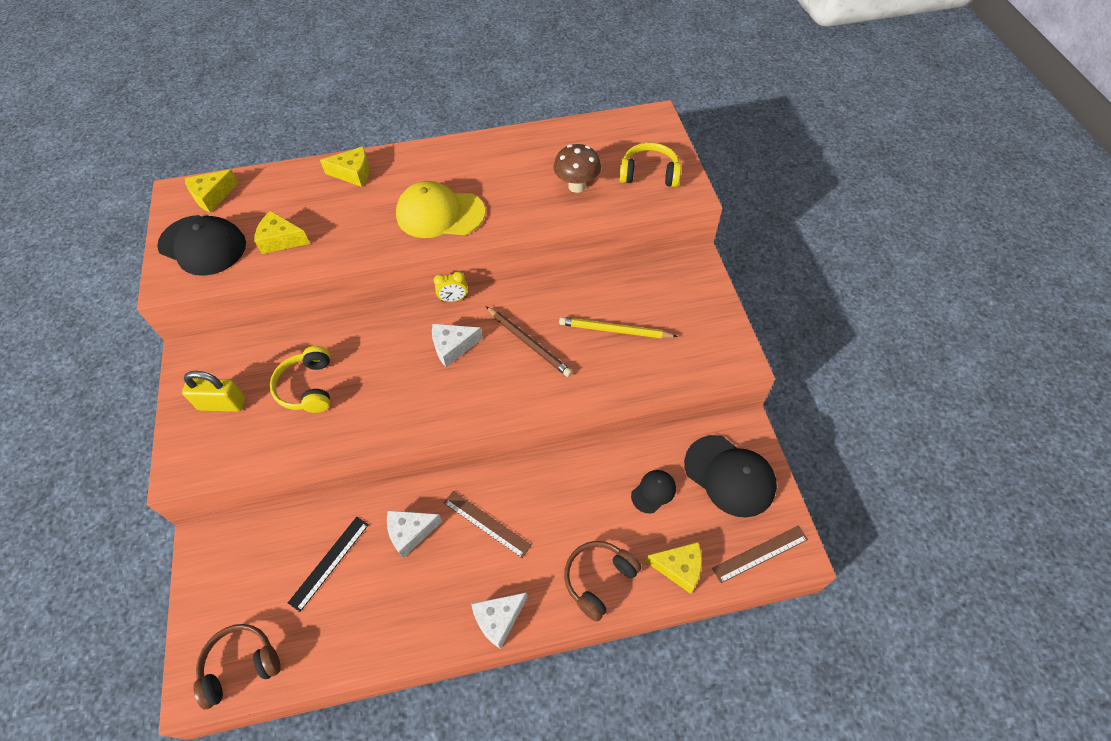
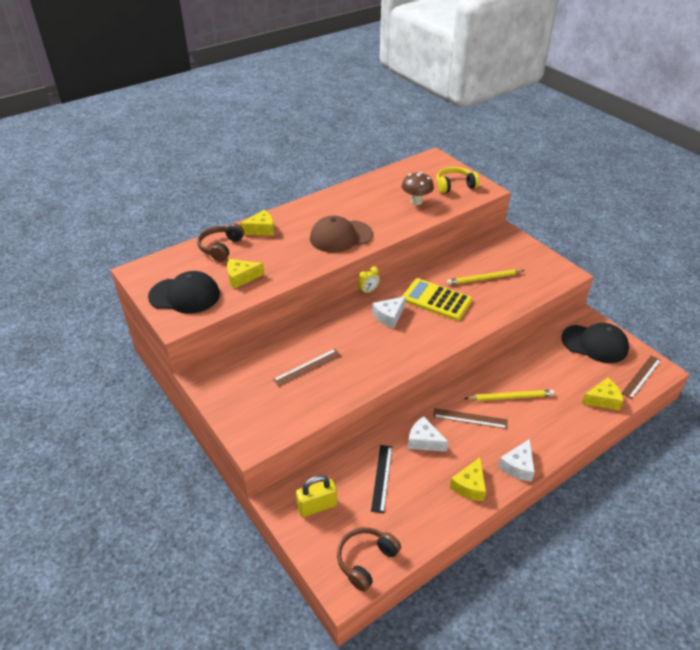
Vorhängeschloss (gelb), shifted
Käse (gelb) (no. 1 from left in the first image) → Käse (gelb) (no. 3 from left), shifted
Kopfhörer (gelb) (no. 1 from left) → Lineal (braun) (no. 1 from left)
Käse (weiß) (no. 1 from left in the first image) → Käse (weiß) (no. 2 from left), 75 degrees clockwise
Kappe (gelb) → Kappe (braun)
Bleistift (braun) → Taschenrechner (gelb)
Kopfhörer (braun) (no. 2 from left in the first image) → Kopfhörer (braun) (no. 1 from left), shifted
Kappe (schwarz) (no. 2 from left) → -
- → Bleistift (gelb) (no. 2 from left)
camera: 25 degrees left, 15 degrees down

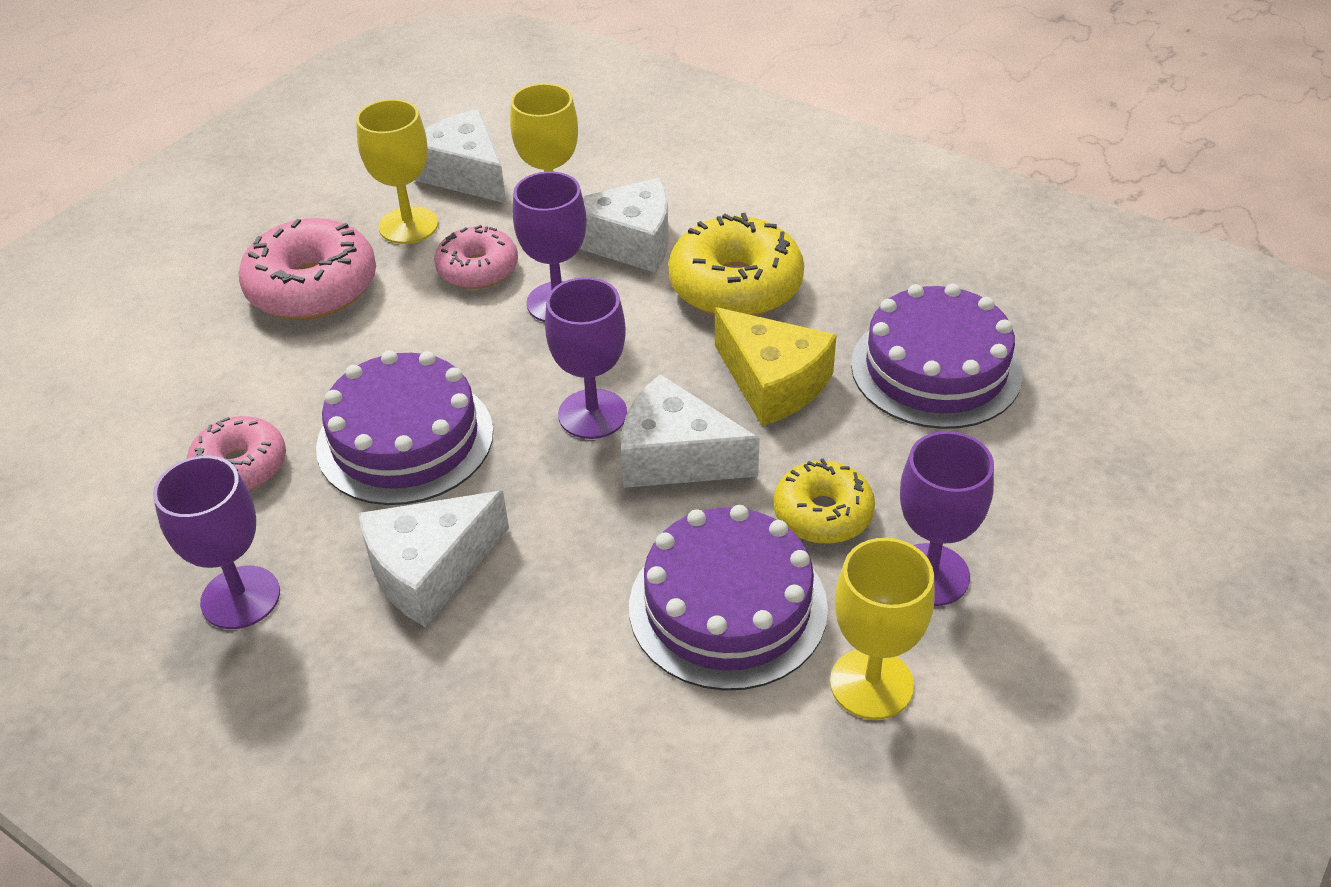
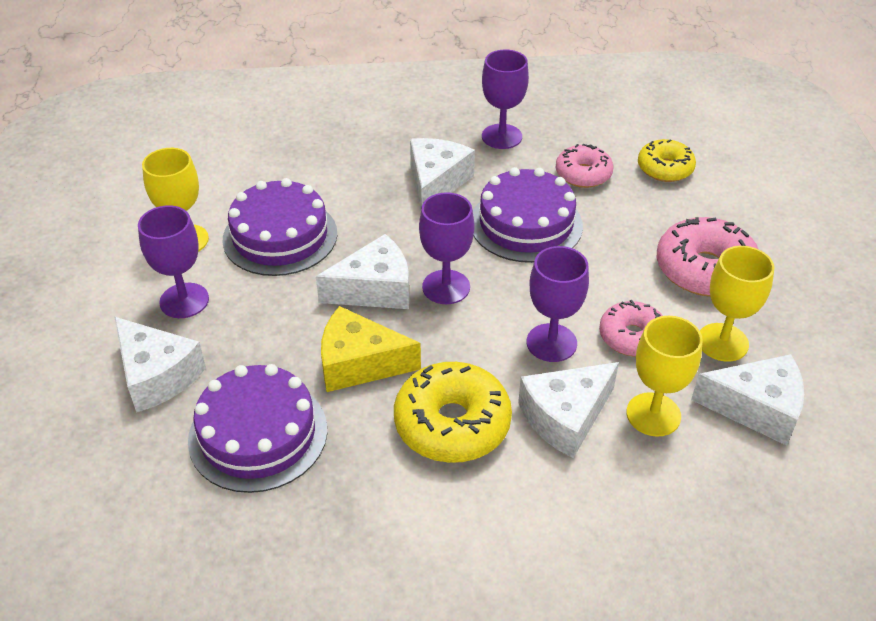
Donut (gelb) (no. 2 from left), shifted
- → Käse (weiß) (no. 1 from left)
camera: 140 degrees right, 0 degrees up

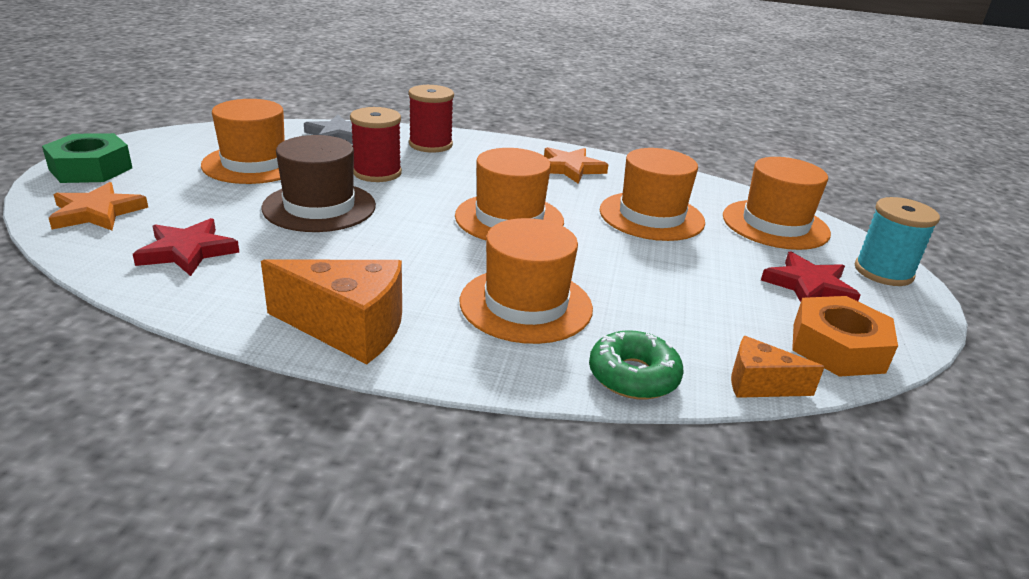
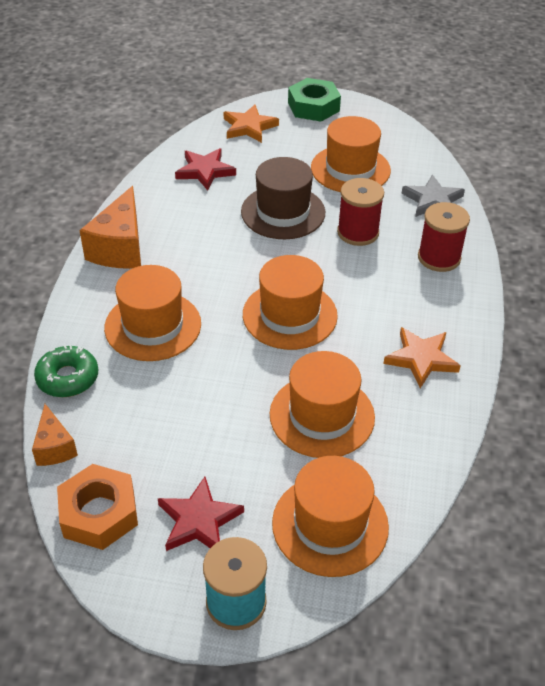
Käse (orange) (no. 2 from left in the first image) → Käse (orange) (no. 1 from left), 150 degrees clockwise
camera: 90 degrees right, 15 degrees up

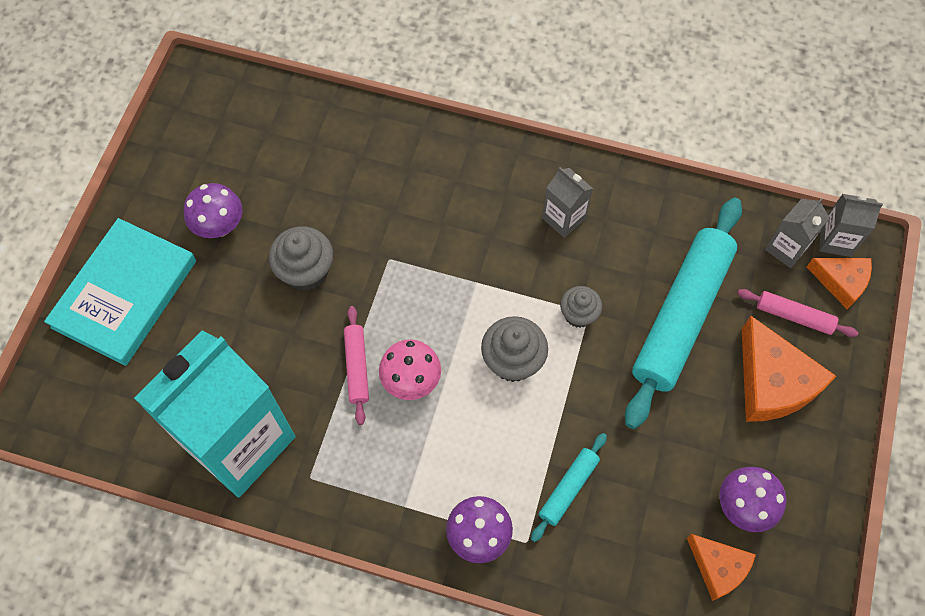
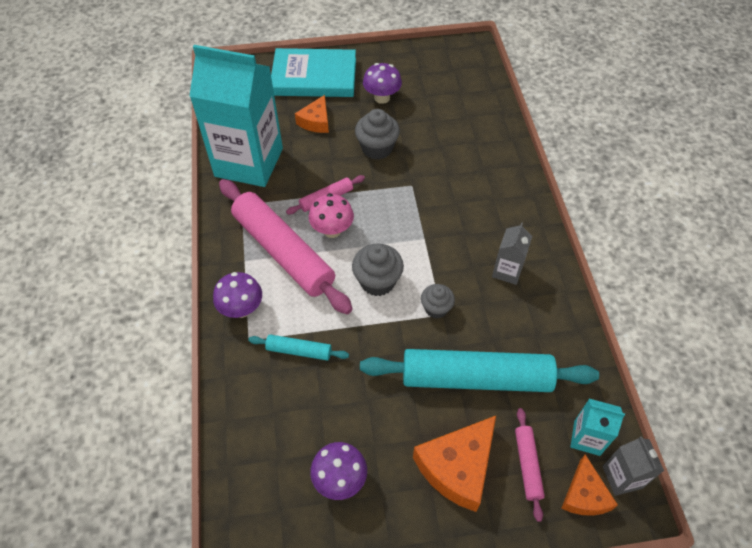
Käse (orange) (no. 1 from left), shifted
Getränkekarton (grau) (no. 2 from left) → Getränkekarton (türkis) (no. 2 from left)
- → Nudelholz (rosa) (no. 1 from left)
camera: 65 degrees right, 10 degrees down

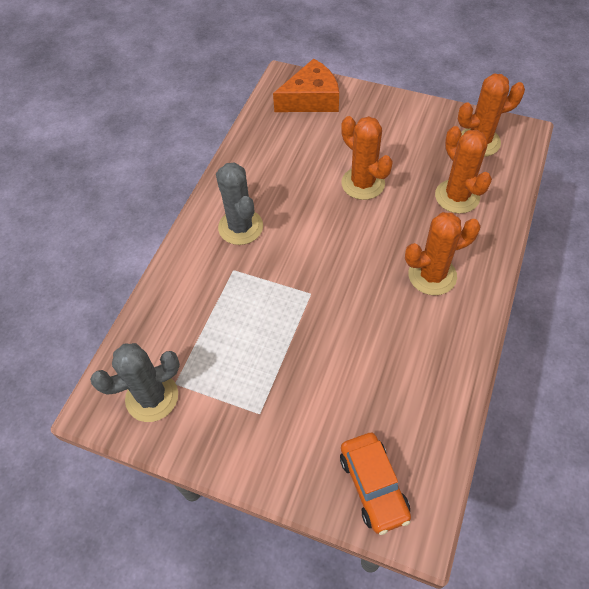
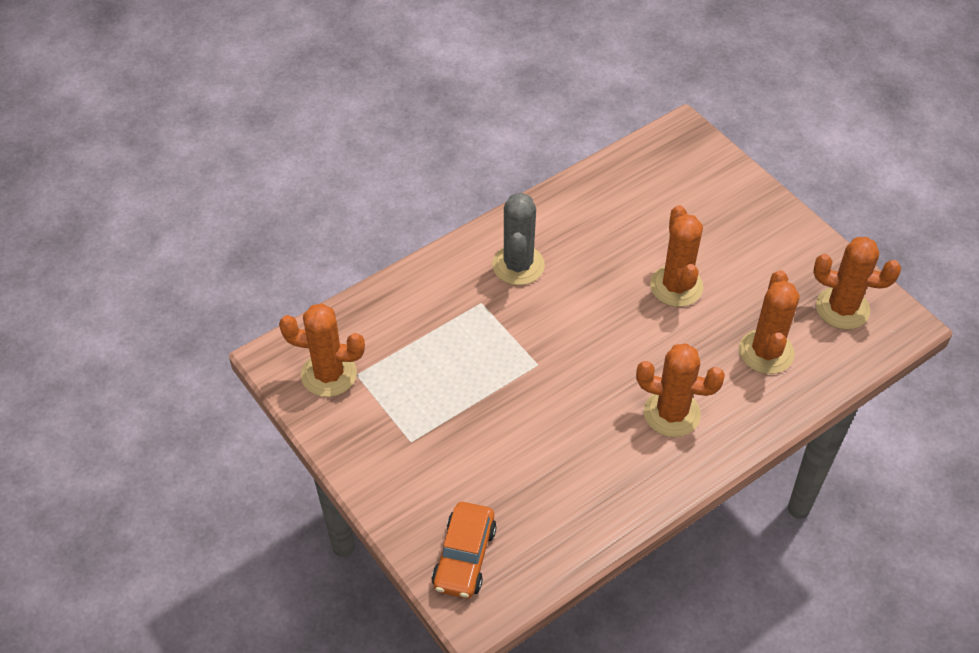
Kaktus (grau) (no. 1 from left) → Kaktus (orange) (no. 1 from left)
Käse (orange) → -
camera: 30 degrees right, 5 degrees down

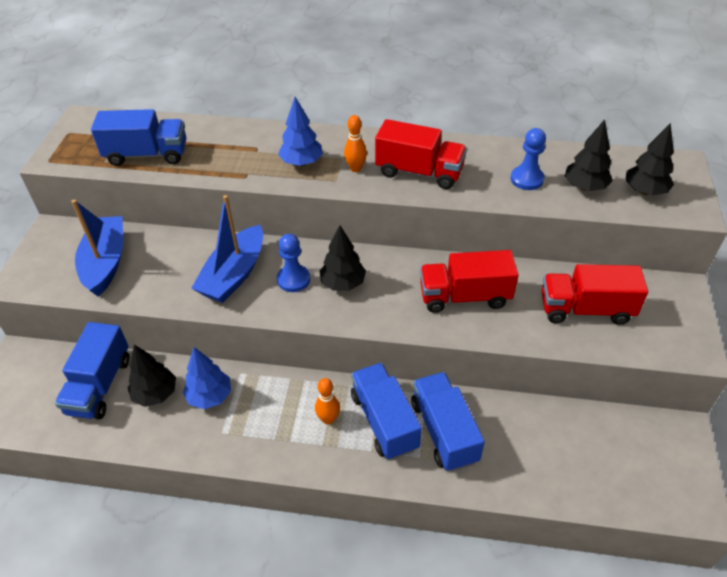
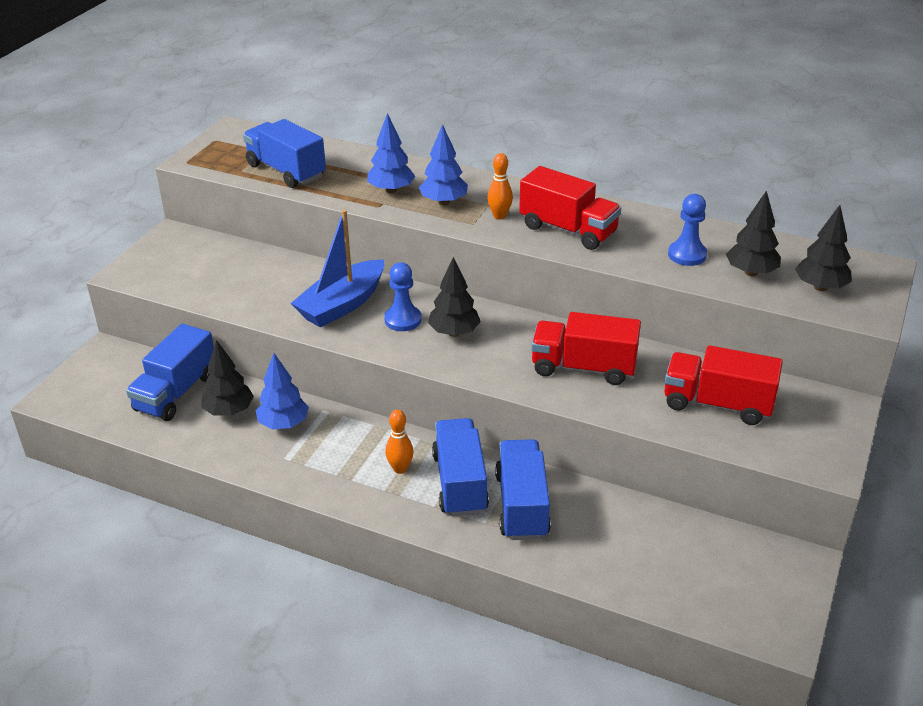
Boot (blau) (no. 1 from left) → -
Lastwagen (blau) (no. 2 from left), 150 degrees counterclockwise
- → Baum (blau) (no. 2 from left)
camera: 15 degrees right, 10 degrees down

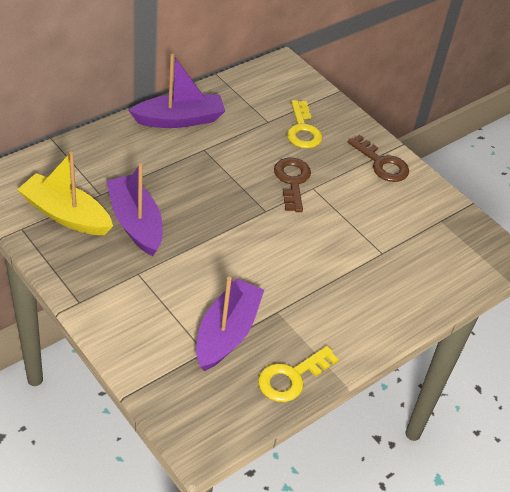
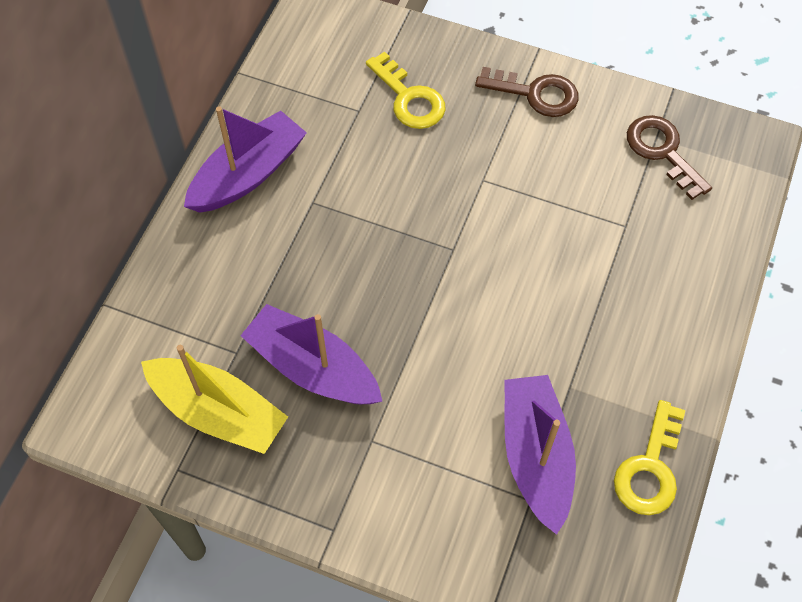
Boot (gelb), 150 degrees counterclockwise
Schlüssel (braun) (no. 1 from left in the first image) → Schlüssel (braun) (no. 2 from left), shifted
camera: 25 degrees left, 15 degrees up

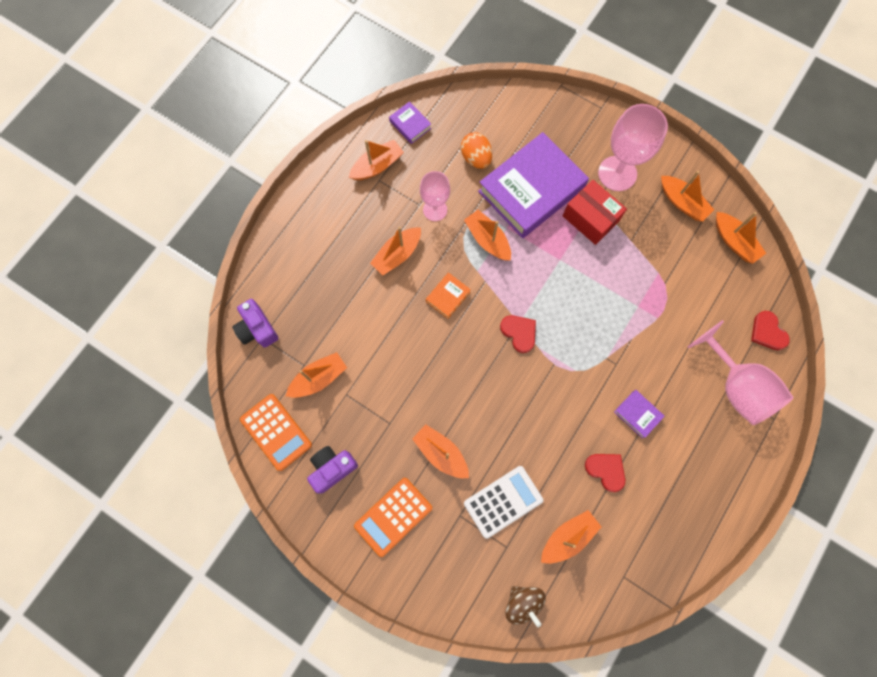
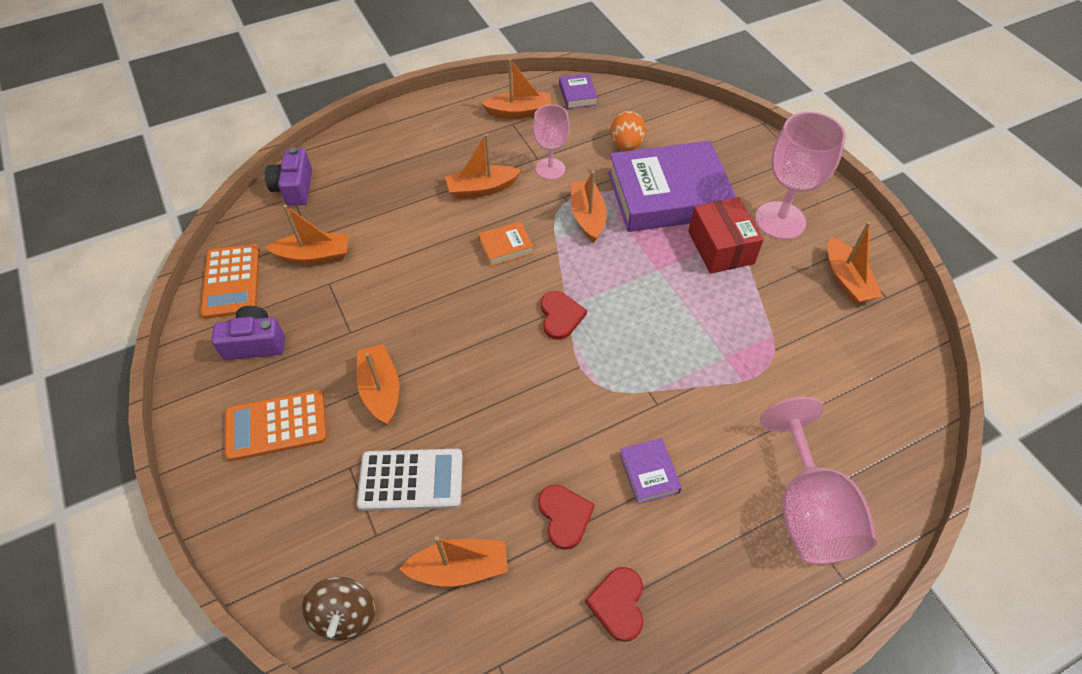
Boot (orange) (no. 8 from left) → -
Herz (rot) (no. 3 from left), shifted
camera: 30 degrees right, 20 degrees down

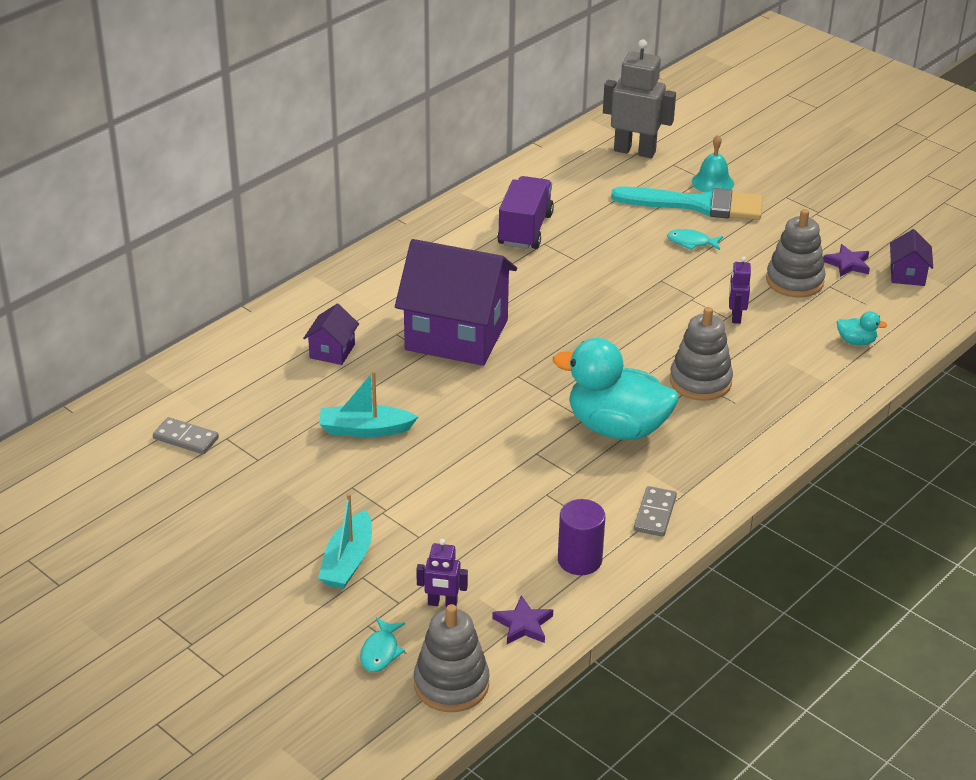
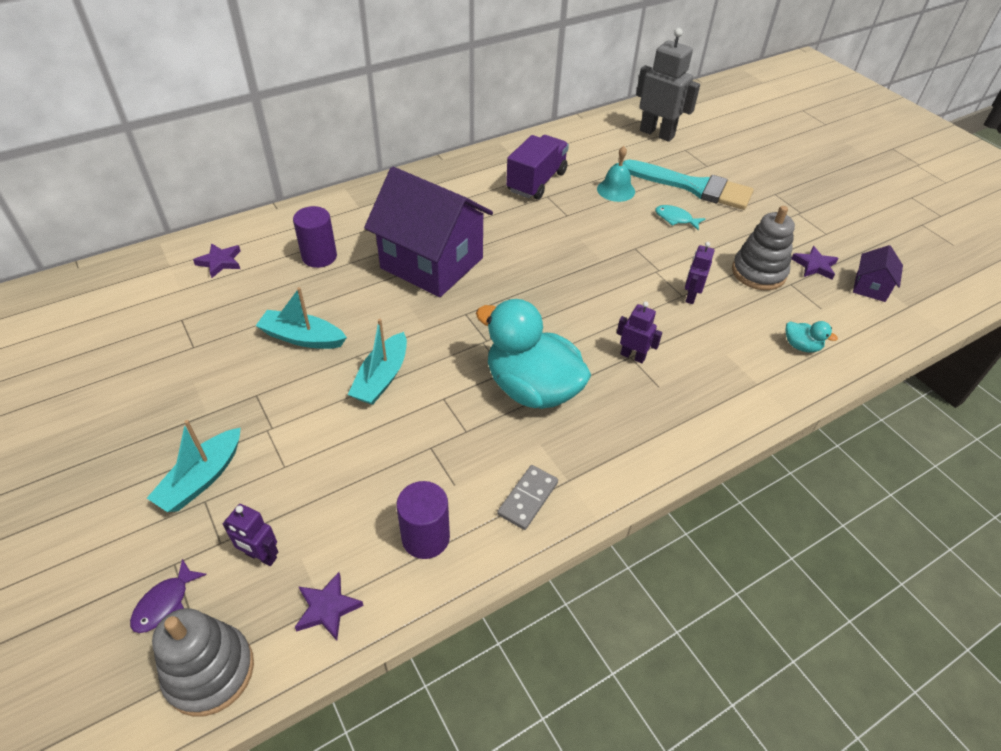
Dominostein (grau) (no. 1 from left) → -
Haus (lila) (no. 1 from left) → Vollzylinder (lila) (no. 1 from left)
Fisch (türkis) (no. 1 from left) → Fisch (lila)
Stapelspielzeug (grau) (no. 2 from left) → Roboter (lila) (no. 2 from left)
Glocke (türkis), shifted
- → Stern (lila) (no. 1 from left)
- → Boot (türkis) (no. 3 from left)
camera: 15 degrees right, 10 degrees up

